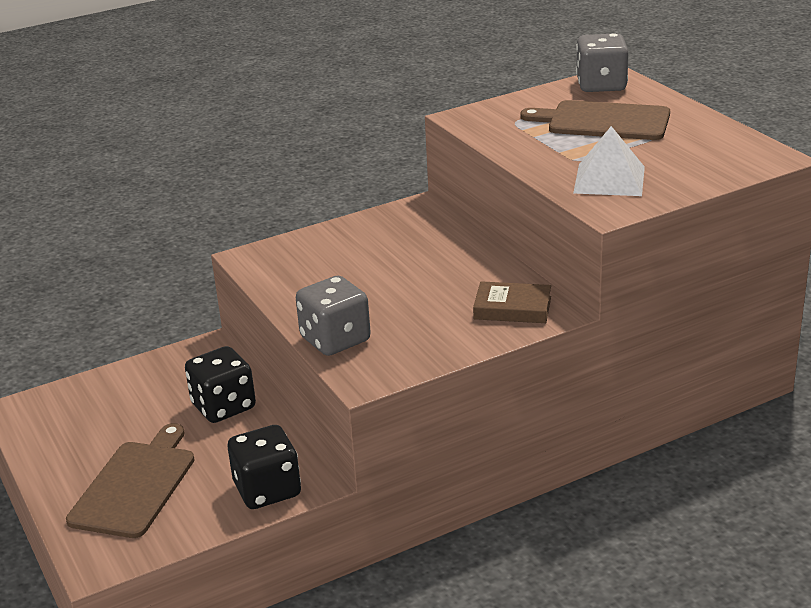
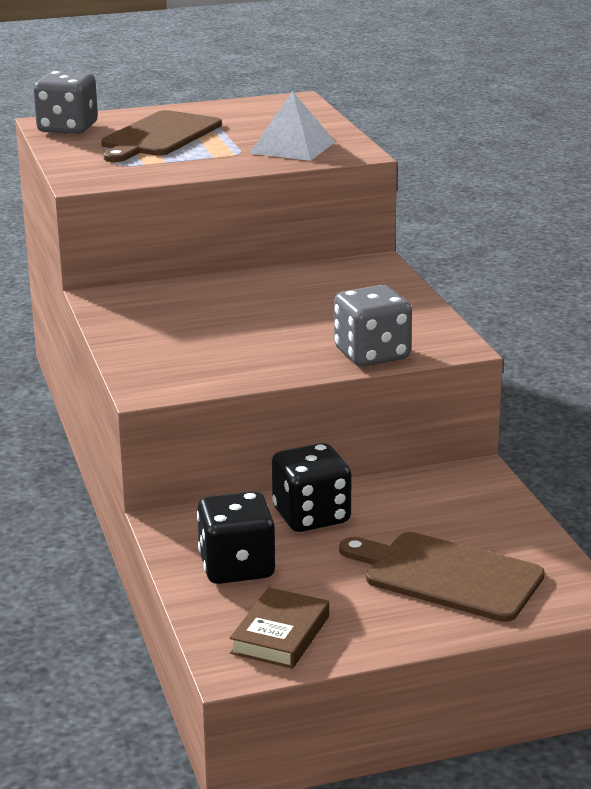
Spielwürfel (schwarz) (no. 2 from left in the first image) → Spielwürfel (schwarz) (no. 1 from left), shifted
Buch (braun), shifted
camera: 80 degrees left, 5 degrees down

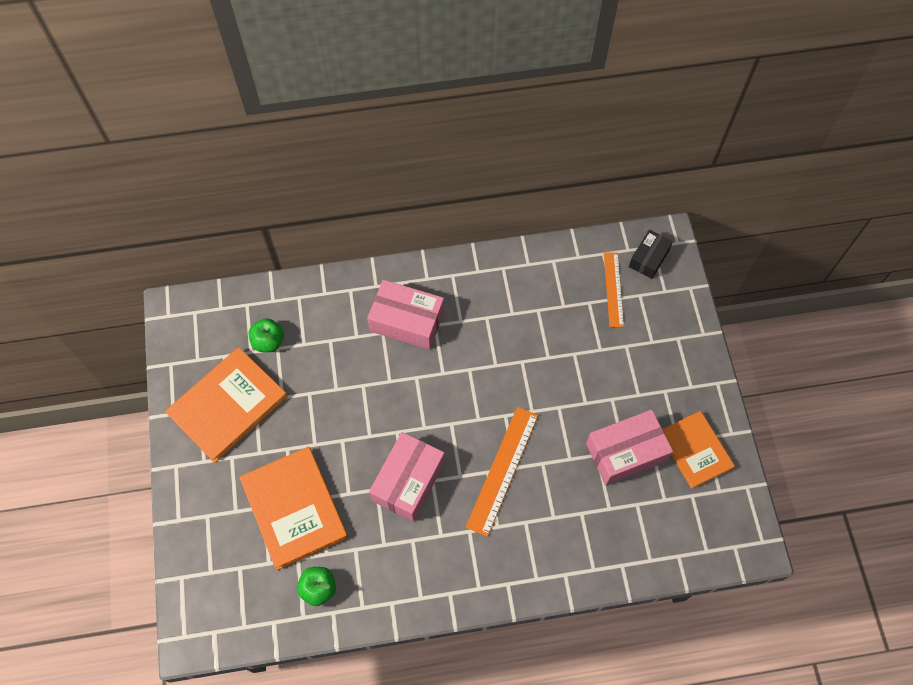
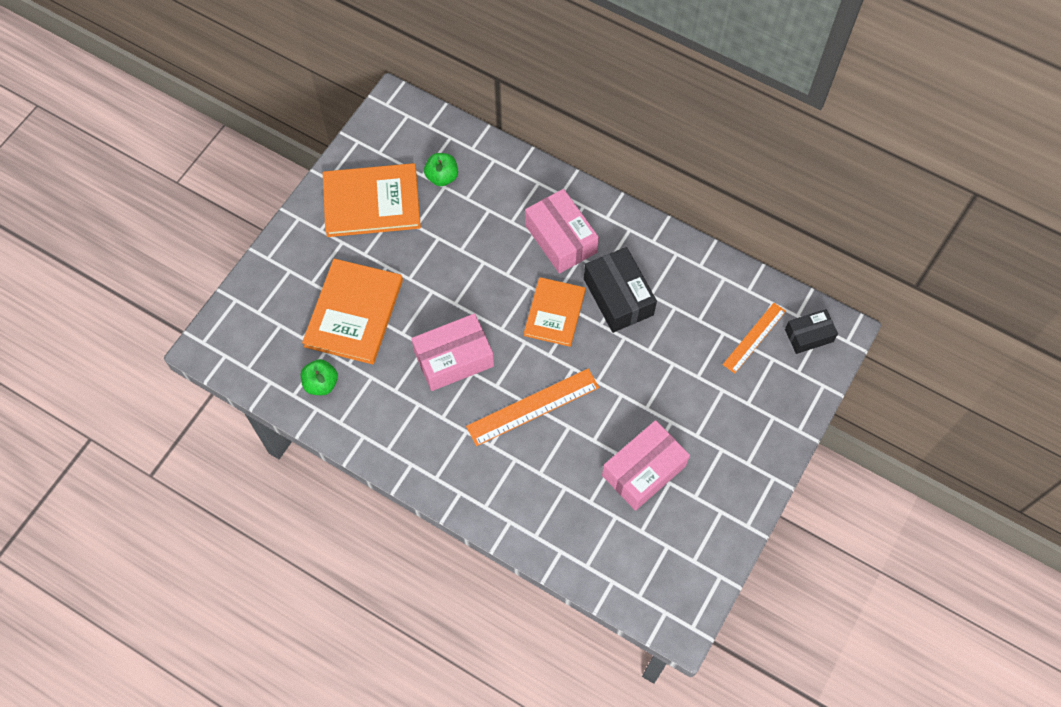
Schachtel (rosa) (no. 3 from left), 60 degrees counterclockwise
Buch (orange) (no. 3 from left), shifted
- → Schachtel (schwarz) (no. 1 from left)
camera: 40 degrees right, 0 degrees up

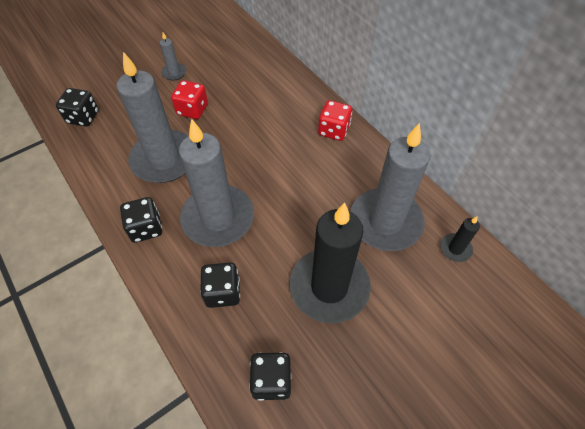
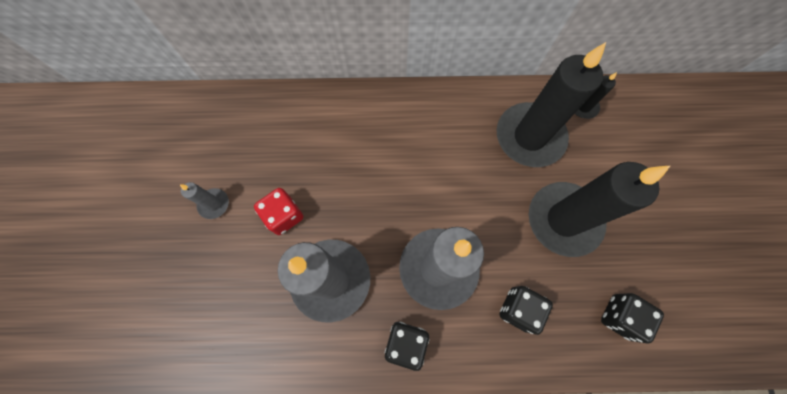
Spielwürfel (schwarz) (no. 1 from left) → -
Spielwürfel (rot) (no. 2 from left) → -
Kerze (grau) (no. 4 from left) → Kerze (schwarz) (no. 1 from left)
camera: 55 degrees left, 15 degrees up

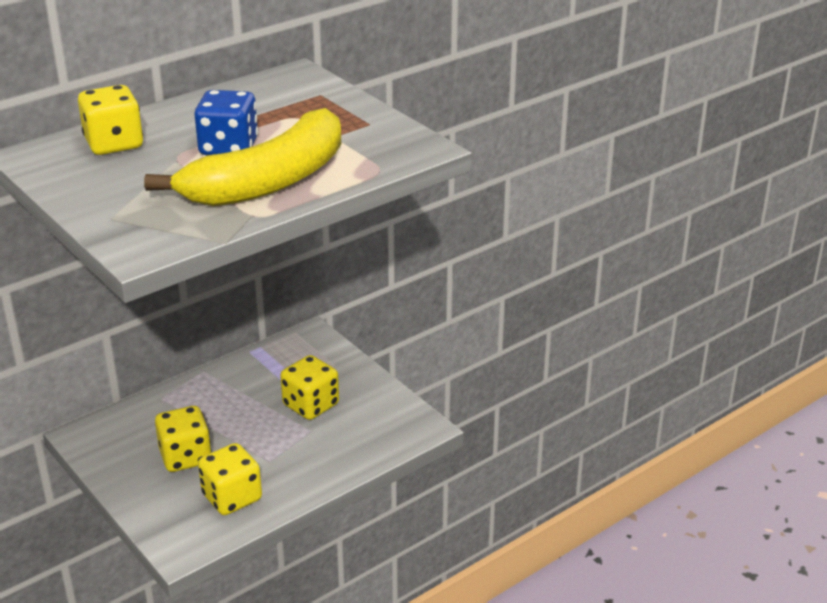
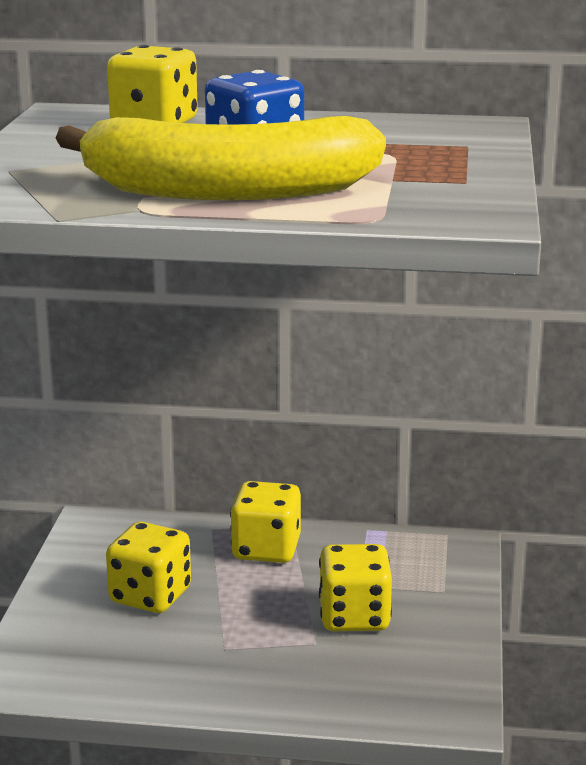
Spielwürfel (gelb) (no. 3 from left), shifted
camera: 45 degrees right, 10 degrees down

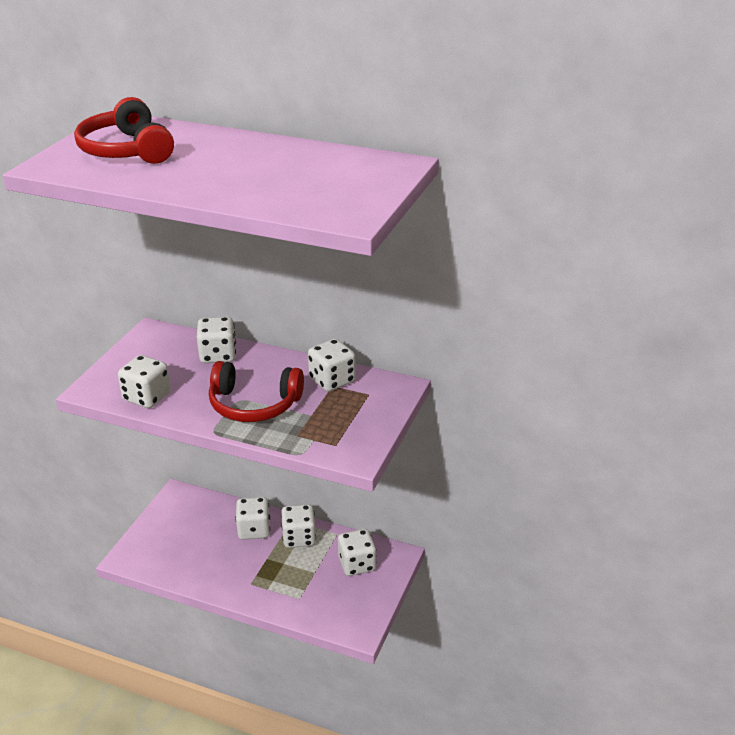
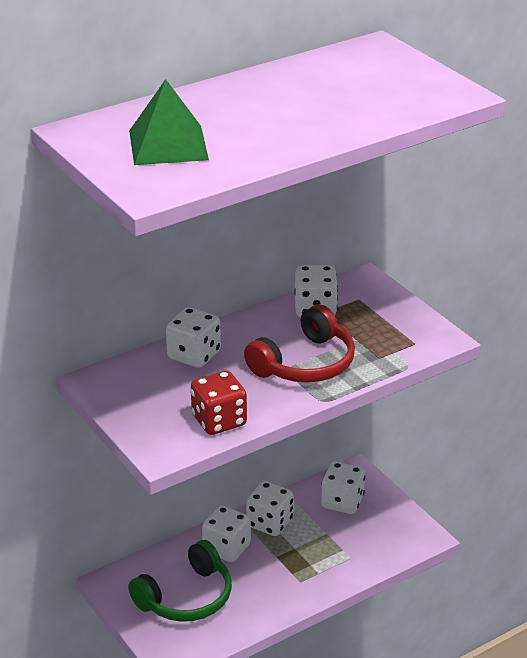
Kopfhörer (rot) (no. 1 from left) → Pyramide (grün)
Spielwürfel (weiß) (no. 1 from left) → Spielwürfel (rot)
- → Kopfhörer (grün)
camera: 55 degrees left, 0 degrees up

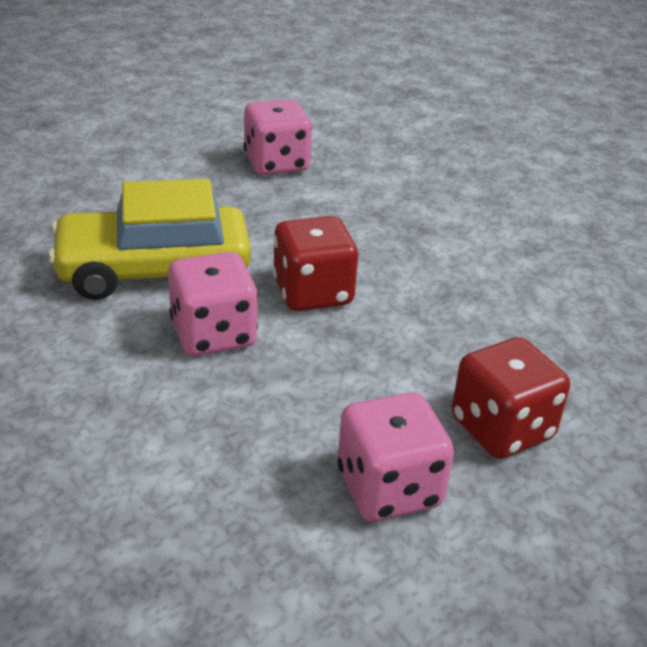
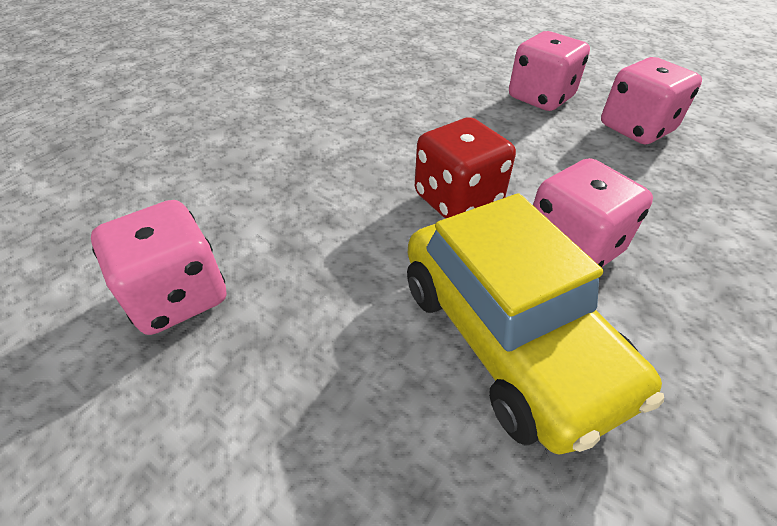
Spielwürfel (rot) (no. 2 from left) → Spielwürfel (rosa) (no. 2 from left)
camera: 105 degrees left, 10 degrees up

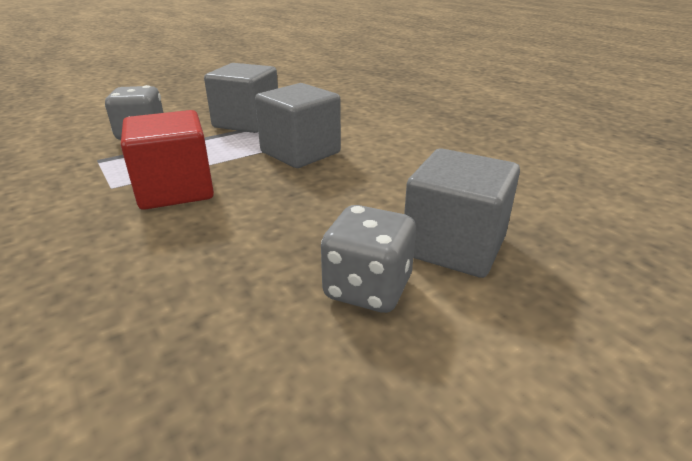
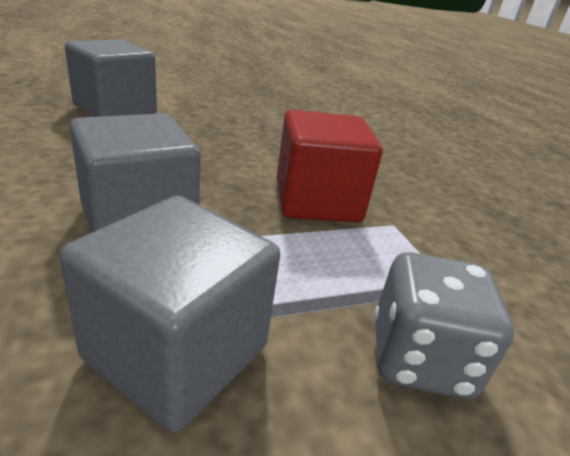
Spielwürfel (grau) (no. 2 from left) → -
camera: 170 degrees left, 0 degrees up

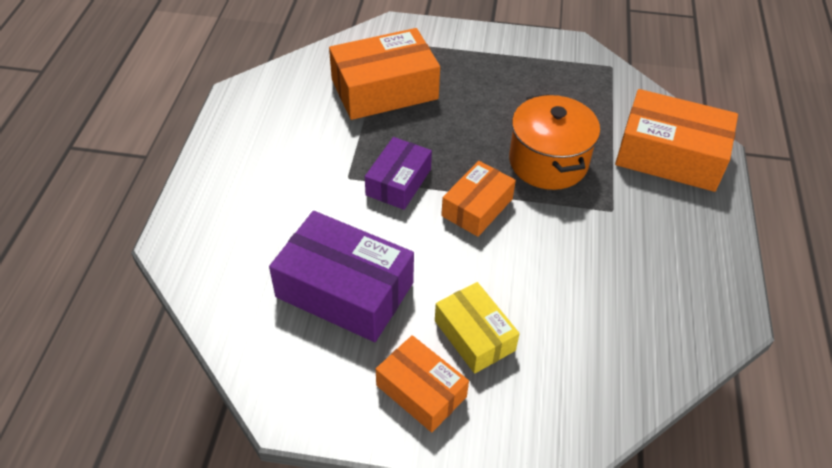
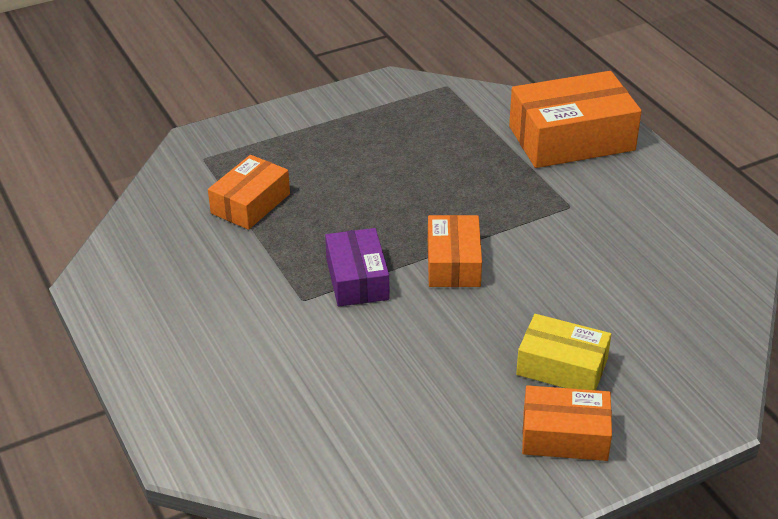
Schachtel (lila) (no. 1 from left) → -
Schachtel (orange) (no. 1 from left), x0.60
Kochtopf (orange) → -
camera: 35 degrees left, 10 degrees down

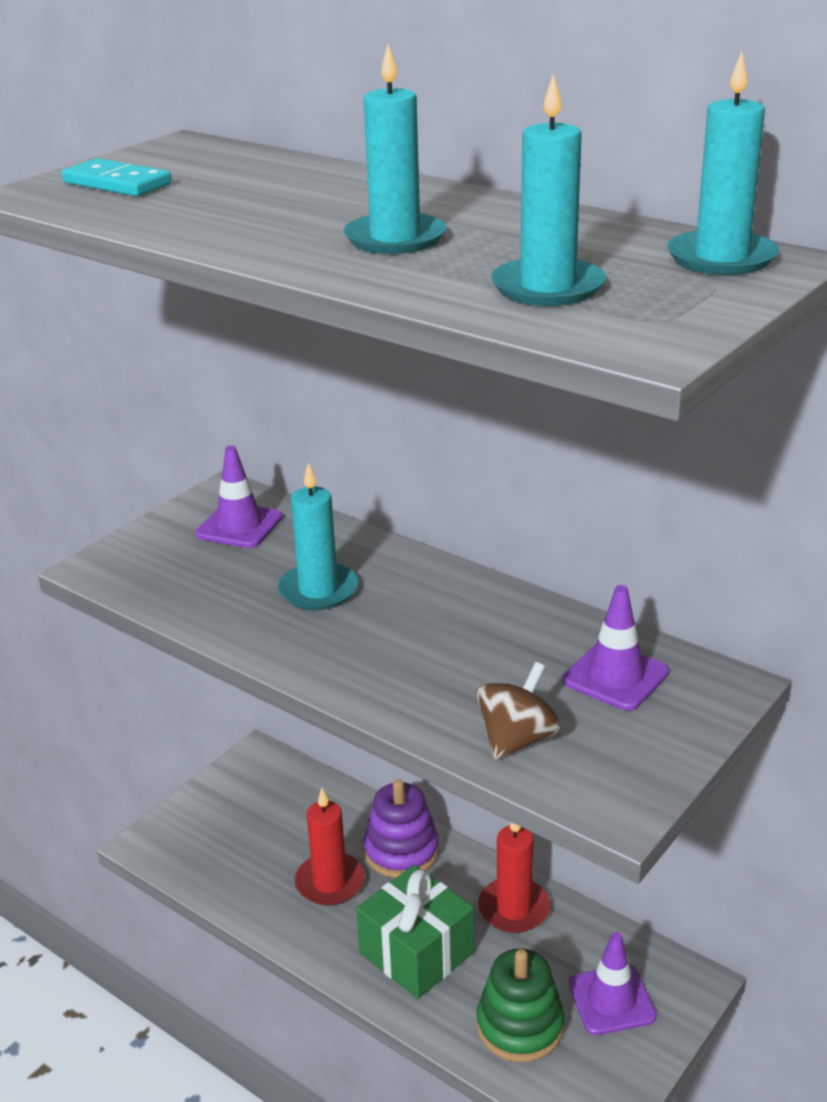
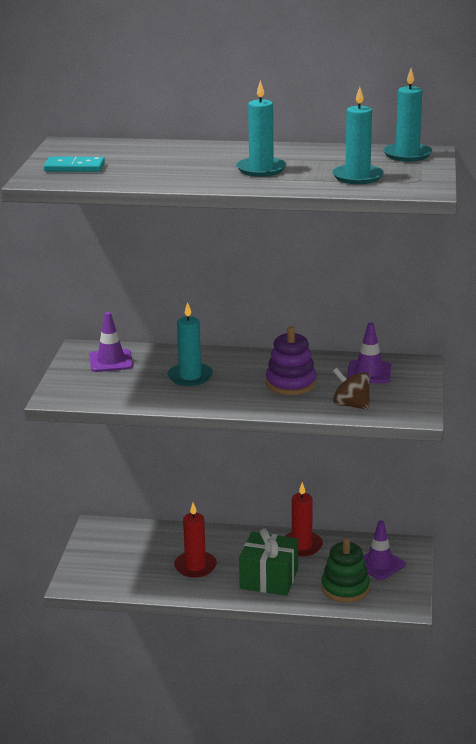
Stapelspielzeug (lila), shifted
Kreisel (braun), 60 degrees counterclockwise
camera: 30 degrees left, 5 degrees down

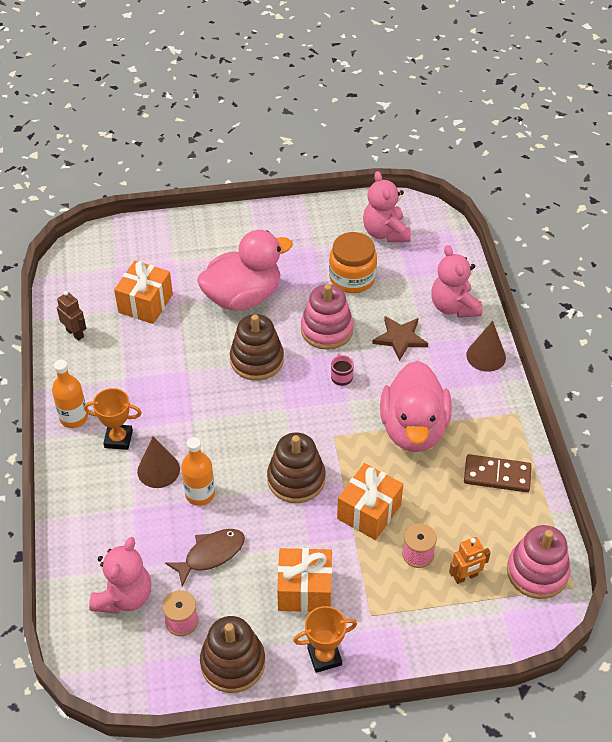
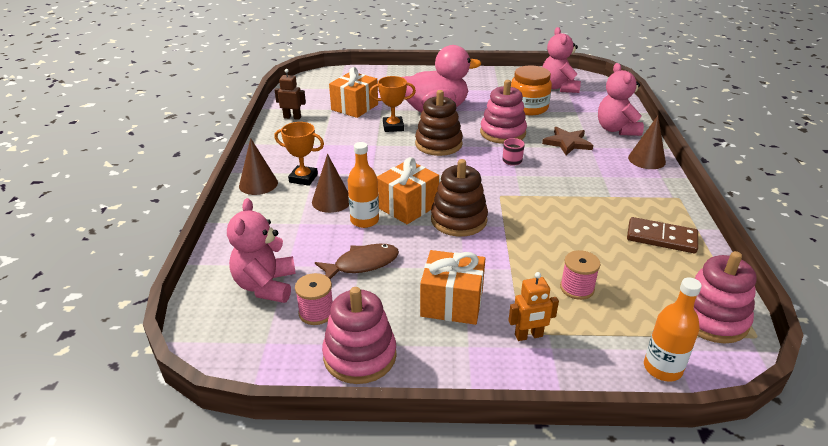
Flasche (orange) (no. 1 from left in the first image) → Flasche (orange) (no. 2 from left), shifted
Roboter (braun), 45 degrees counterclockwise
Teddybär (rosa) (no. 1 from left), 150 degrees clockwise
Stapelspielzeug (braun) (no. 1 from left) → Stapelspielzeug (rosa) (no. 1 from left)
Pokal (orange) (no. 2 from left), shifted
Geschenk (orange) (no. 3 from left in the first image) → Geschenk (orange) (no. 2 from left), shifted
Ente (rosa) (no. 2 from left) → -
Roboter (orange), shifted
- → Kegel (braun) (no. 1 from left)
camera: 10 degrees right, 15 degrees down

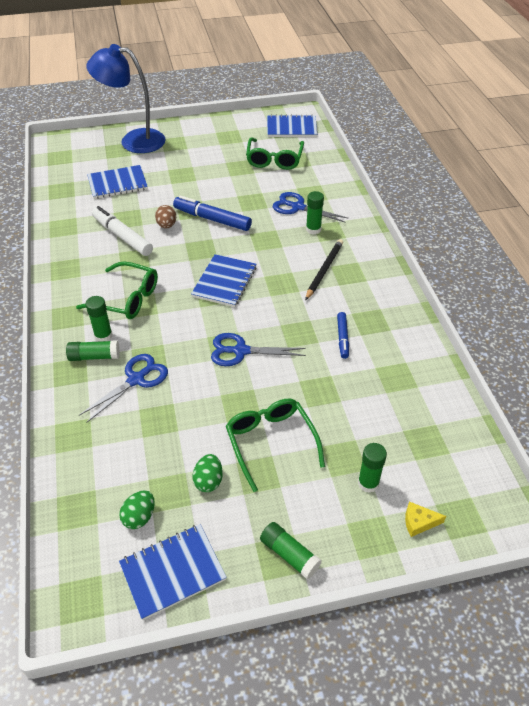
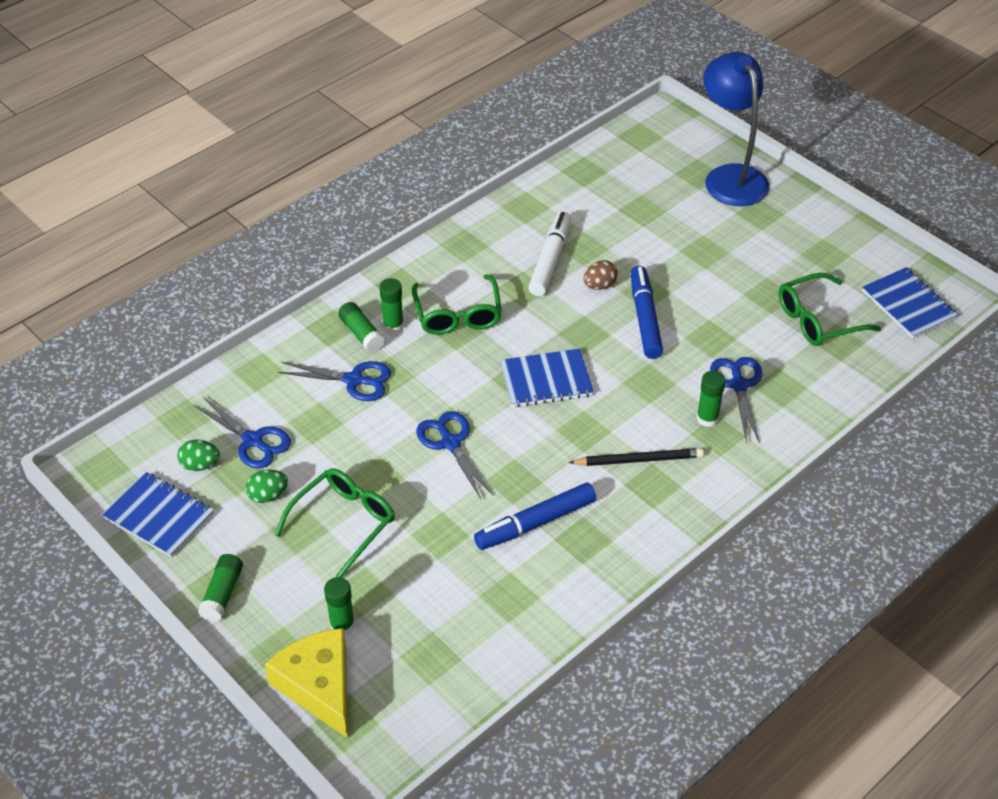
Notizbuch (blau) (no. 1 from left) → -
Filzstift (blau) (no. 2 from left in the first image) → Filzstift (blau) (no. 1 from left), x1.74
Käse (gelb), x2.33
- → Schere (blau) (no. 1 from left)
camera: 60 degrees right, 0 degrees up

